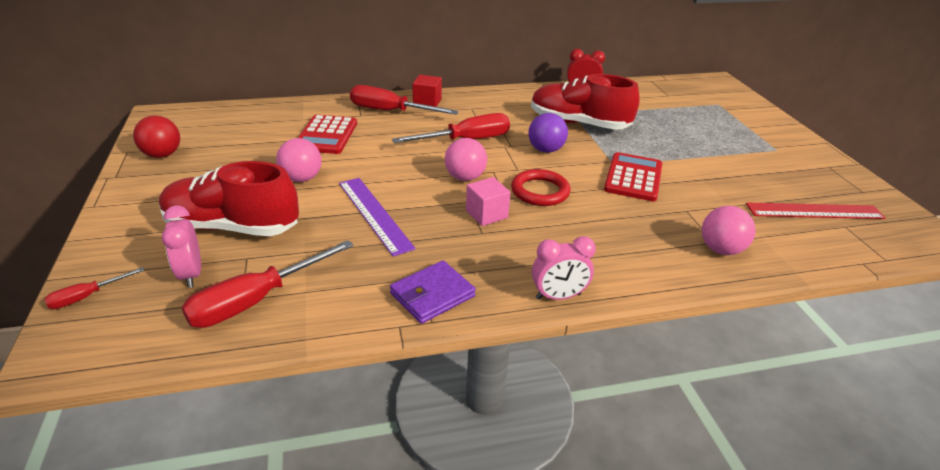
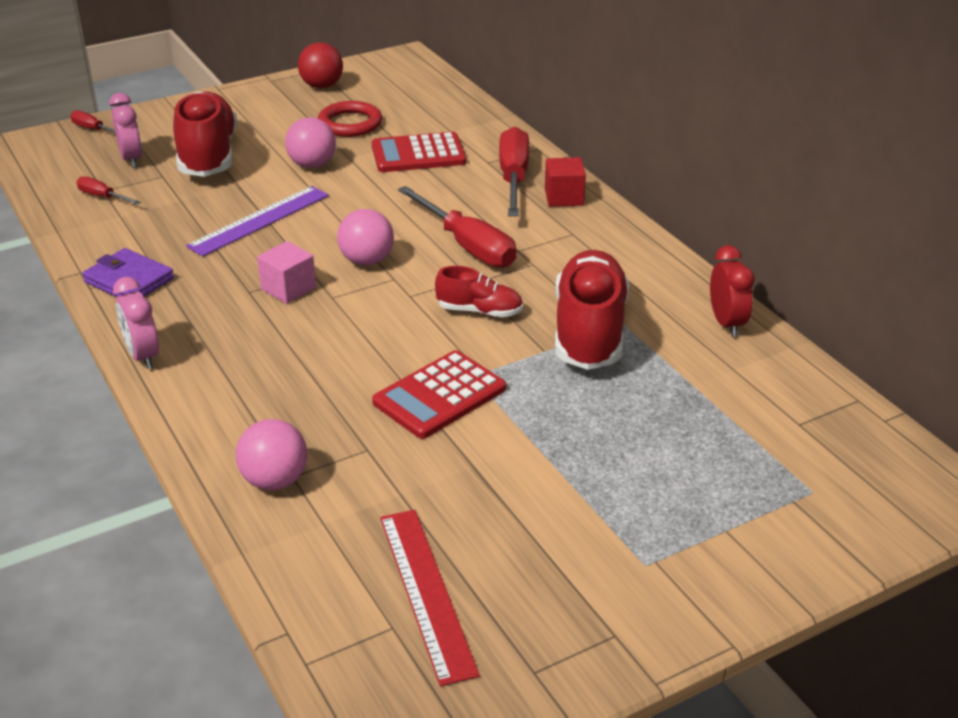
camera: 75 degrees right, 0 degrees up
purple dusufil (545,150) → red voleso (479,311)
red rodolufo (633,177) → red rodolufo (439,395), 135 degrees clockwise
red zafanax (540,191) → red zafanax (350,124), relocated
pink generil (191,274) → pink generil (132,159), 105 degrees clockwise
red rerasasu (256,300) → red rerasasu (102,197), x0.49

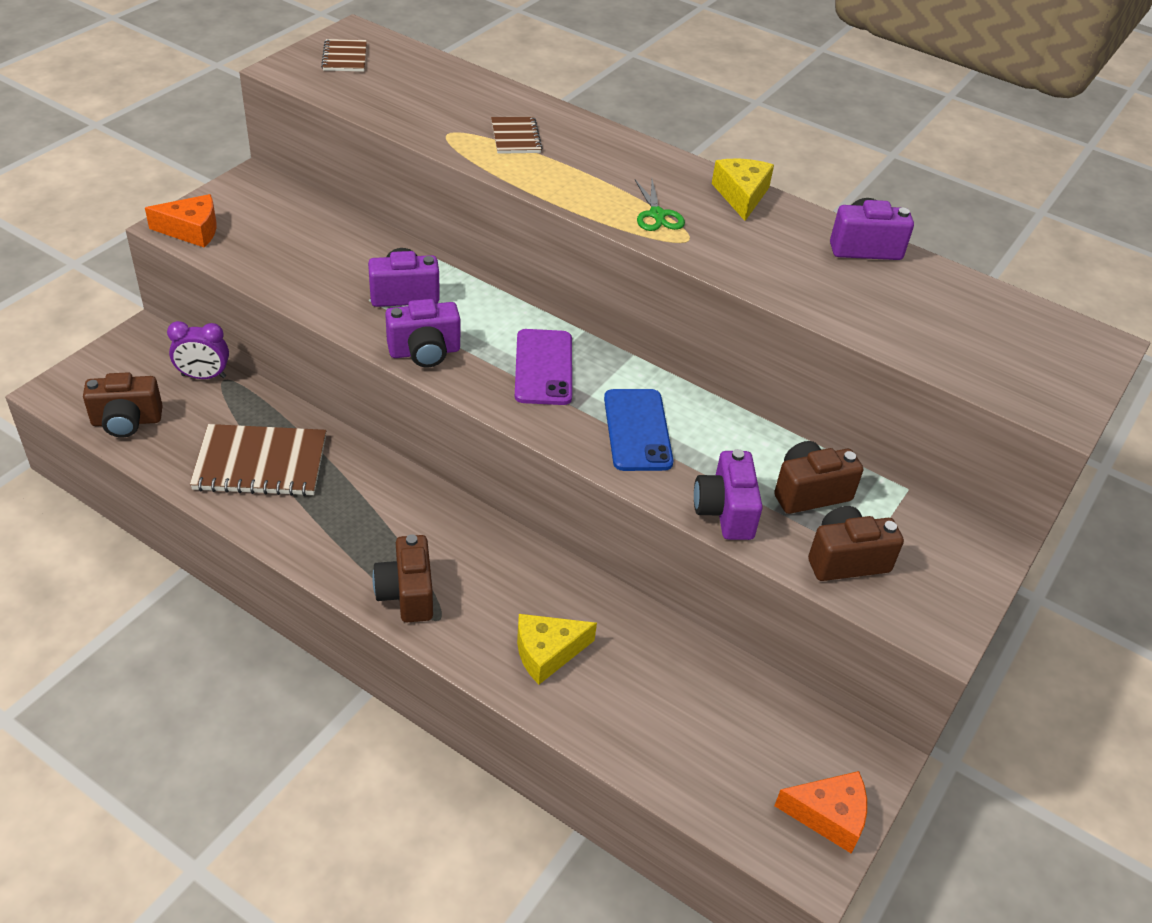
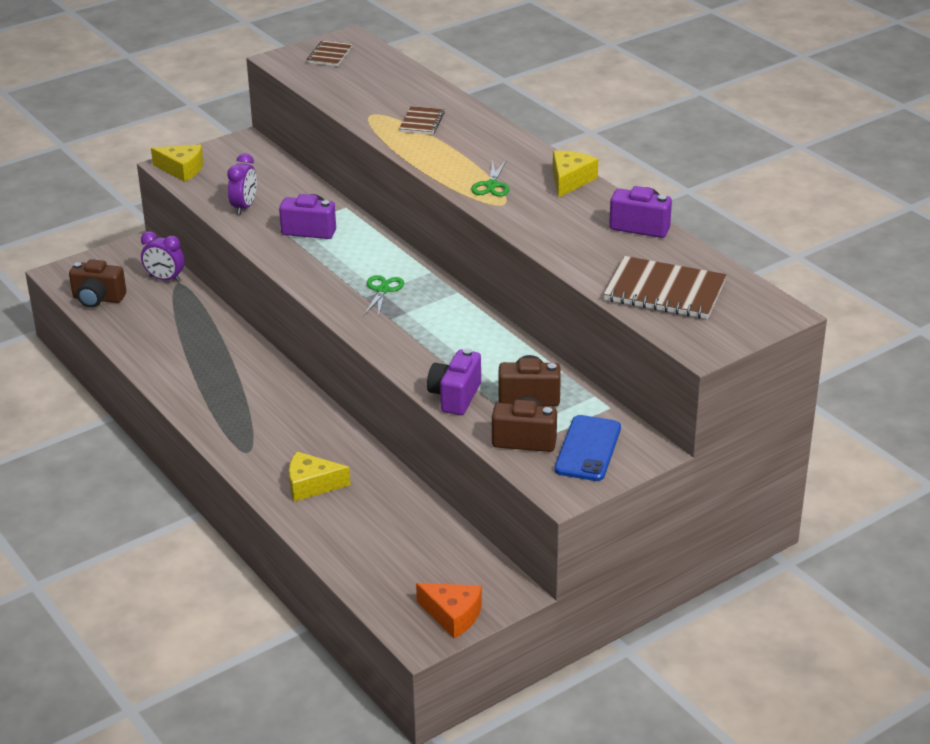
camera: 25 degrees right, 10 degrees down
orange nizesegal (192,230) → yellow nizesegal (182,169)
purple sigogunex (424,352) → -
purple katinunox (543,367) → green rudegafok (383,290)
blue katinunox (637,430) → blue katinunox (588,449), relocated
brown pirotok (261,463) → brown pirotok (665,291), relocated
brown sigogunex (407,594) → -
- → purple generil (244,207)

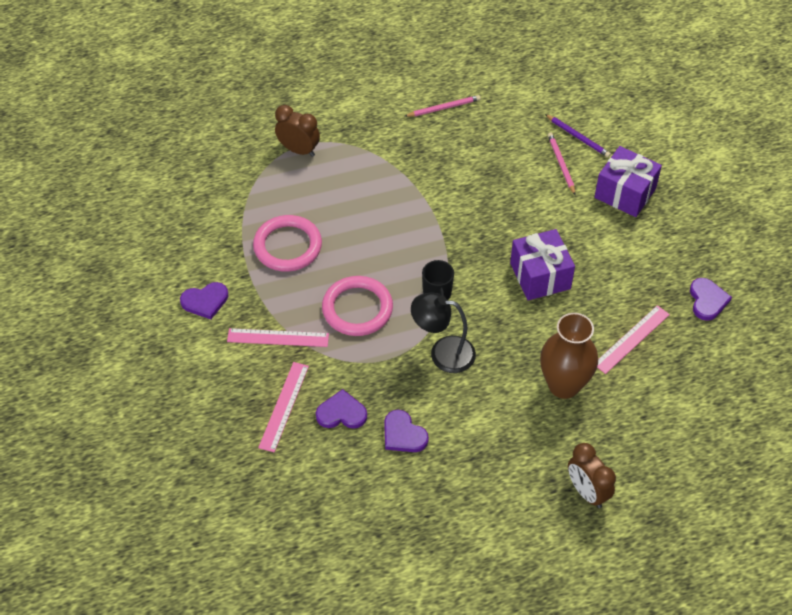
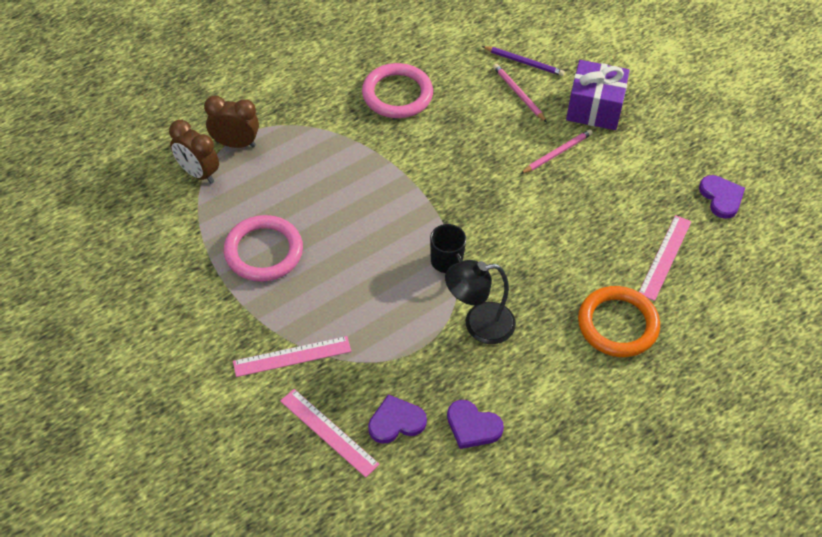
camera: 20 degrees left, 0 degrees up
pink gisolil (443,108) → pink gisolil (557,153), relocated
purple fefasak (540,276) → -
pink zafanax (357,309) → pink zafanax (397,94), relocated
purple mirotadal (205,301) → -
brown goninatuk (563,385) → orange zafanax (618,324)
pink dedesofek (283,406) → pink dedesofek (328,432), 45 degrees counterclockwise
brown generil (587,492) → brown generil (198,173), relocated

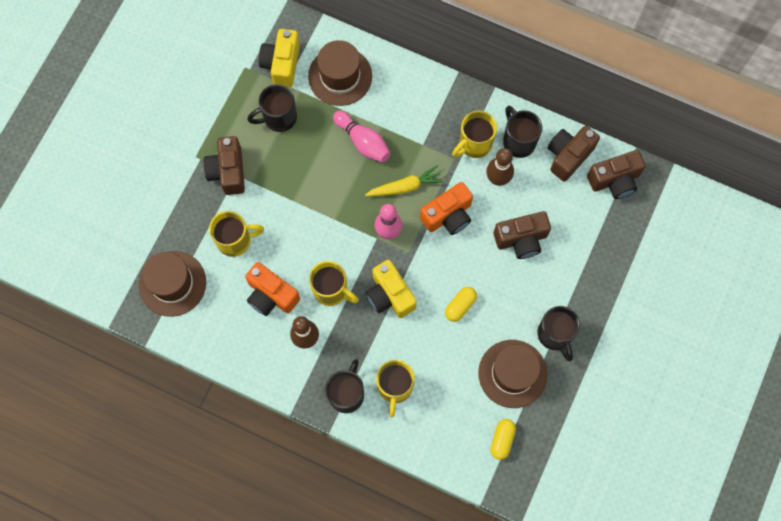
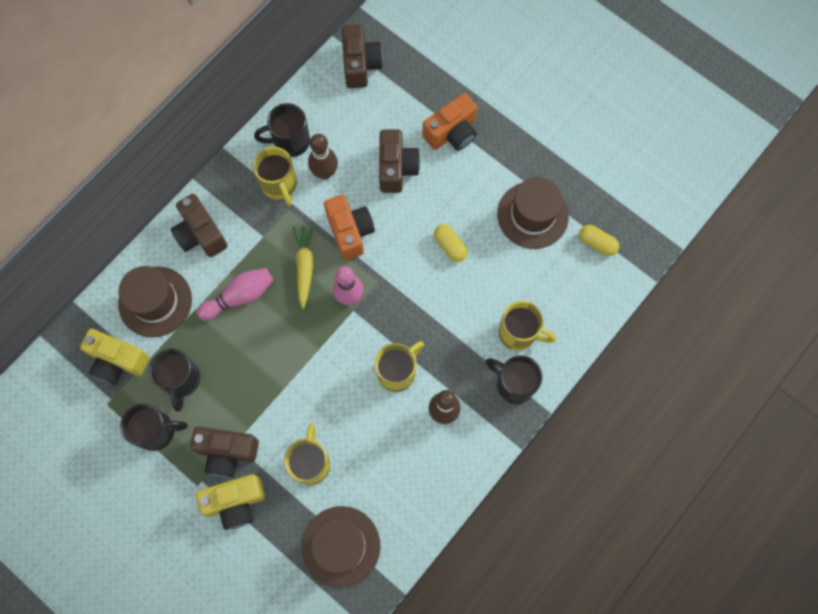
camera: 75 degrees left, 0 degrees up
brown sigogunex (568,156) → brown sigogunex (200,234), relocated
yellow sigogunex (390,295) → yellow sigogunex (235,502), relocated
orange sigogunex (271,295) → orange sigogunex (452,133), relocated
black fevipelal (555,335) → black fevipelal (157,431), relocated

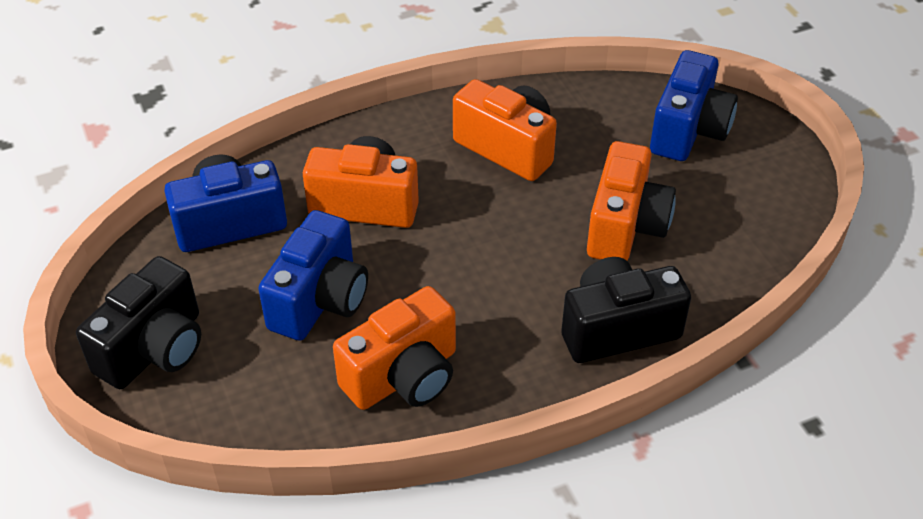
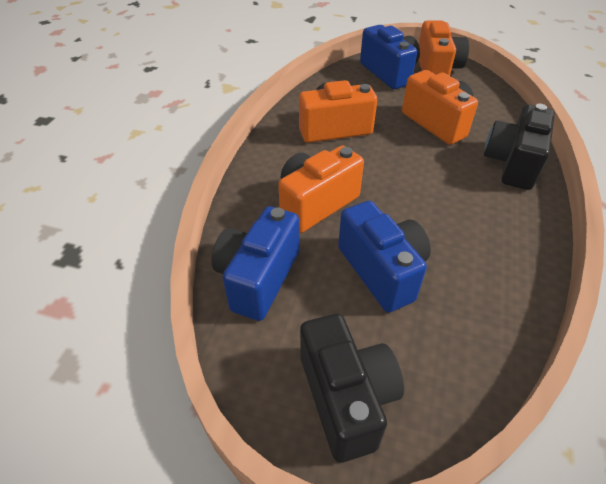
camera: 50 degrees left, 0 degrees up
orange sigogunex (404,376) → orange sigogunex (437,69), relocated

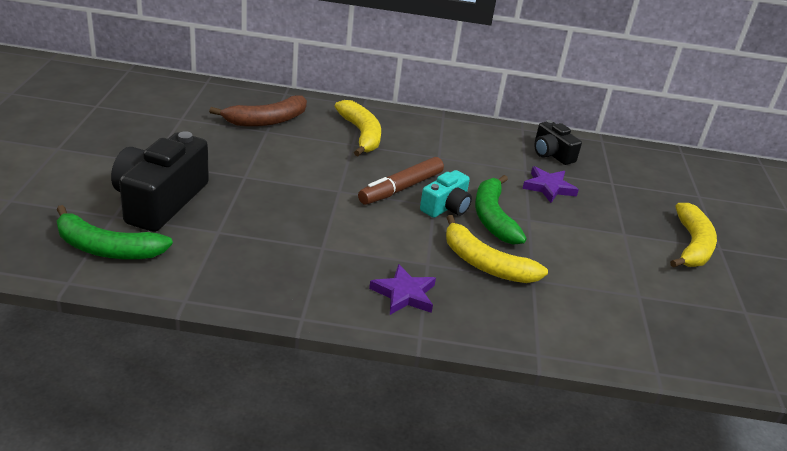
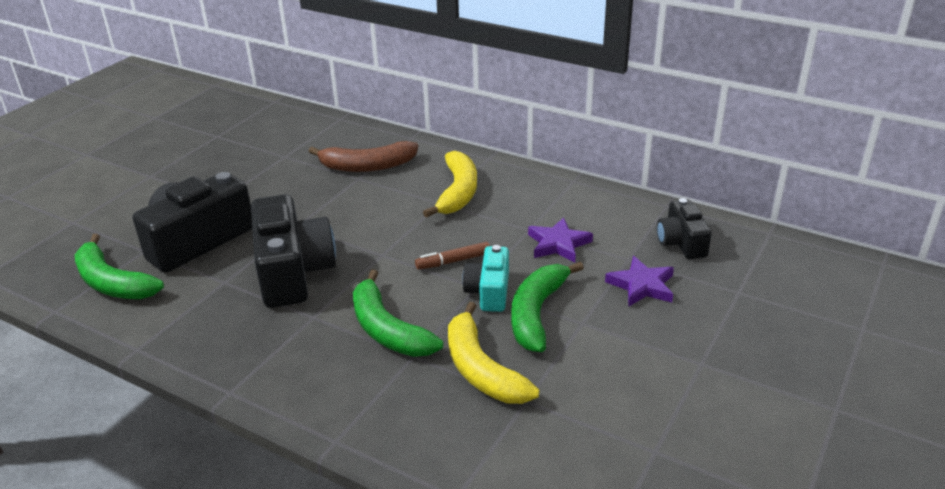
camera: 30 degrees right, 0 degrees up
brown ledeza (401,188) → brown ledeza (453,261), x0.61
turquoise sigogunex (446,207) → turquoise sigogunex (489,291), 120 degrees clockwise
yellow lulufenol (692,245) → -
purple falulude (404,294) → purple falulude (558,244), relocated
- → black sigogunex (293,272)
- → green lulufenol (387,329)

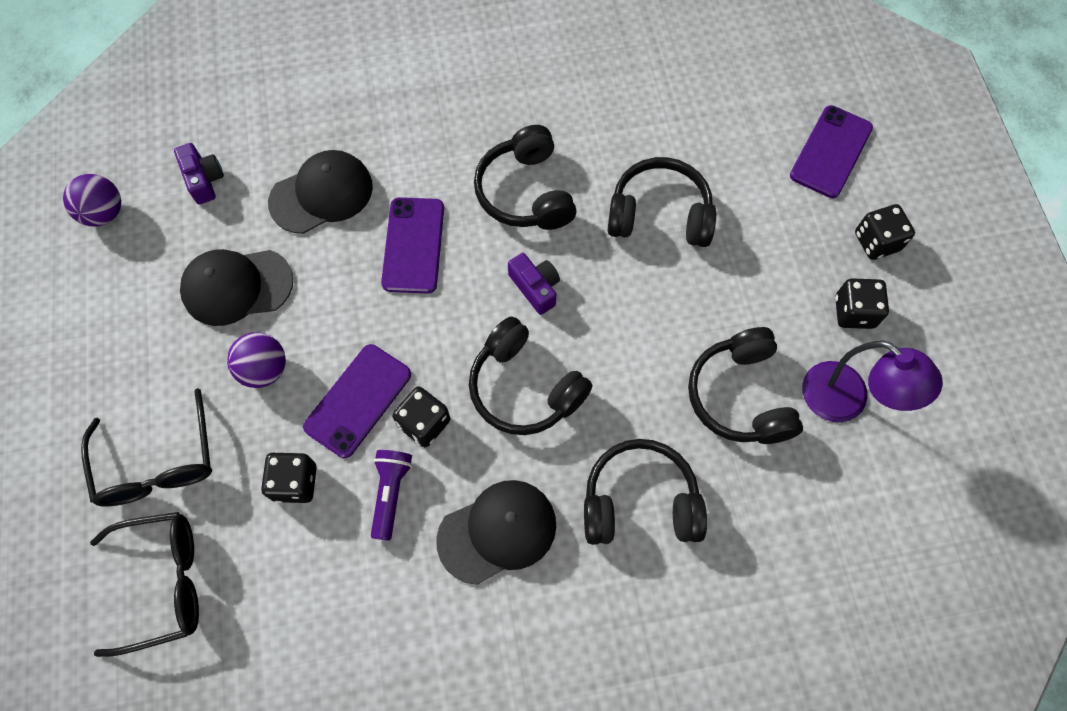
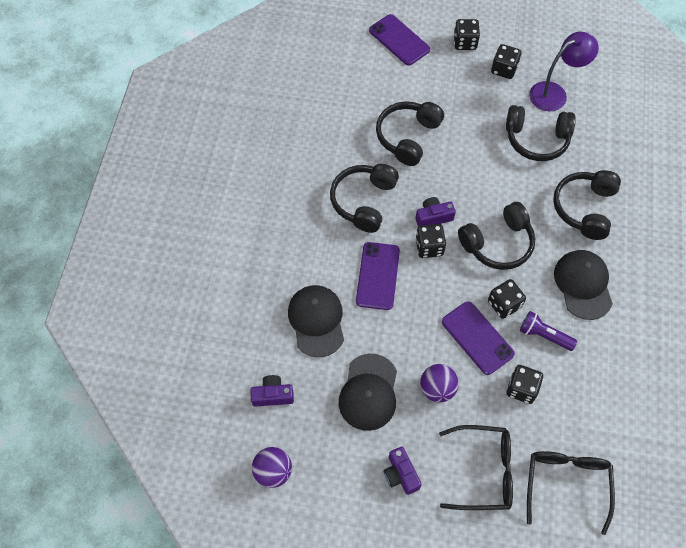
camera: 70 degrees left, 5 degrees down
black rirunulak (525,192) → black rirunulak (364,201), 105 degrees clockwise
purple katinunox (413,245) → purple katinunox (378,276), 75 degrees clockwise
- → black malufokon (429,247)
- → purple sigogunex (400,474)

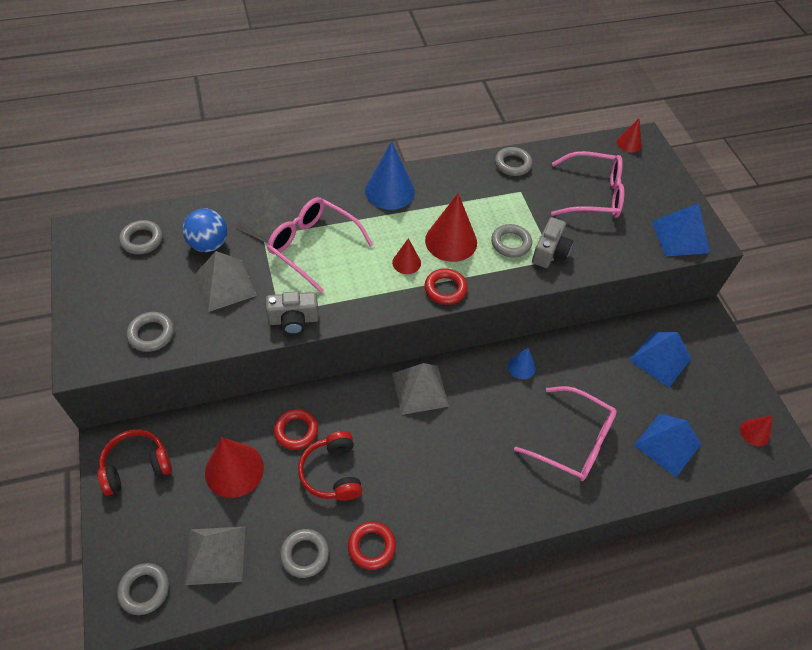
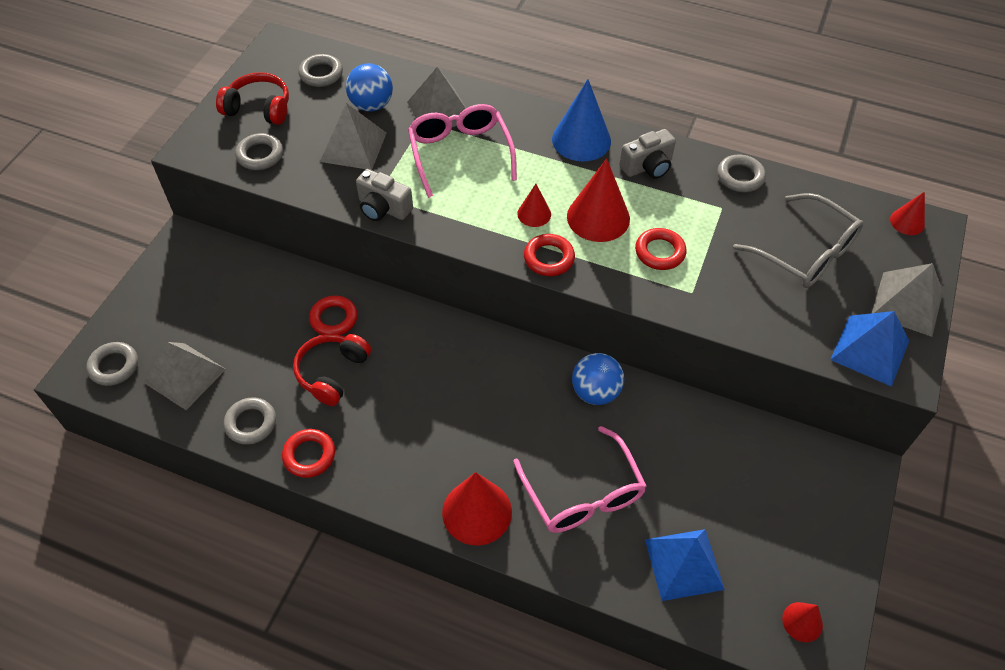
camera: 40 degrees right, 0 degrees up
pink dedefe (593,195) → grey dedefe (805,253)
grey sigogunex (550,252) → grey sigogunex (647,167), relocated
grey zafanax (511,243) → red zafanax (660,252)
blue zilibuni (660,359) → -
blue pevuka (521,367) → blue dusufil (595,392)
grey zilibuni (420,389) → grey zilibuni (907,303), relocated
red rirunulak (136,466) → red rirunulak (259,108), relocated
red pevuka (234,470) → red pevuka (477,512), relocated

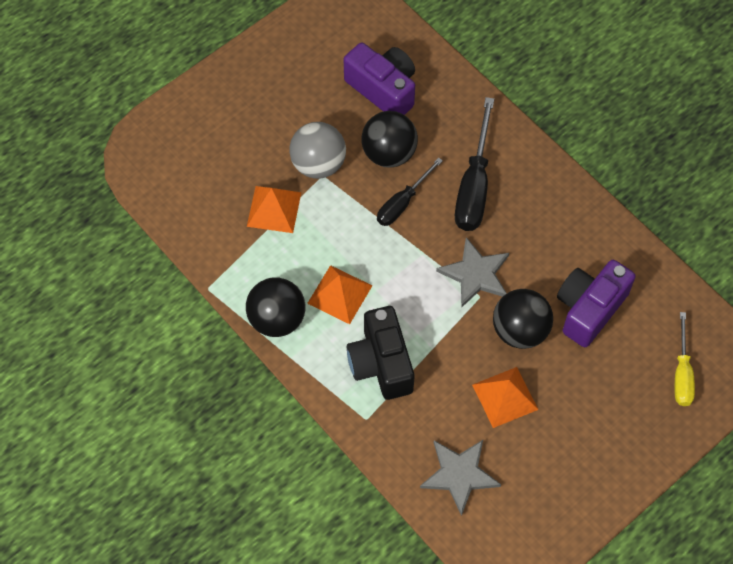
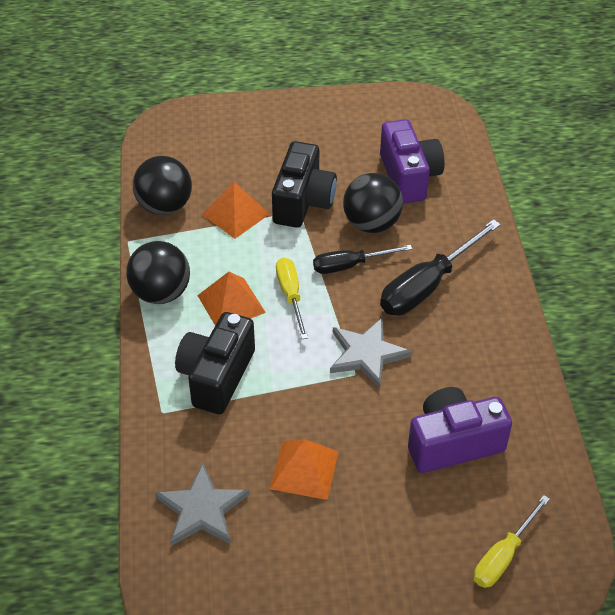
camera: 35 degrees right, 15 degrees down
grey dusufil (318,164) → black sigogunex (303,202)
black dusufil (520,330) → black dusufil (164,206), relocated
- → yellow rerasasu (291,295)

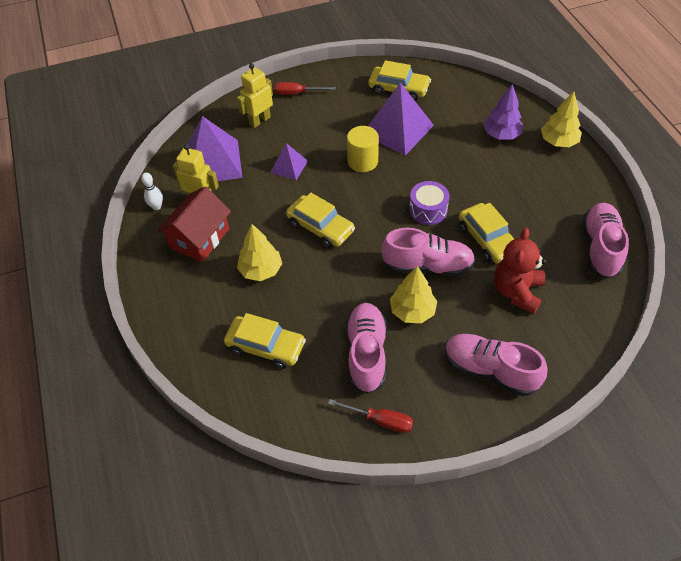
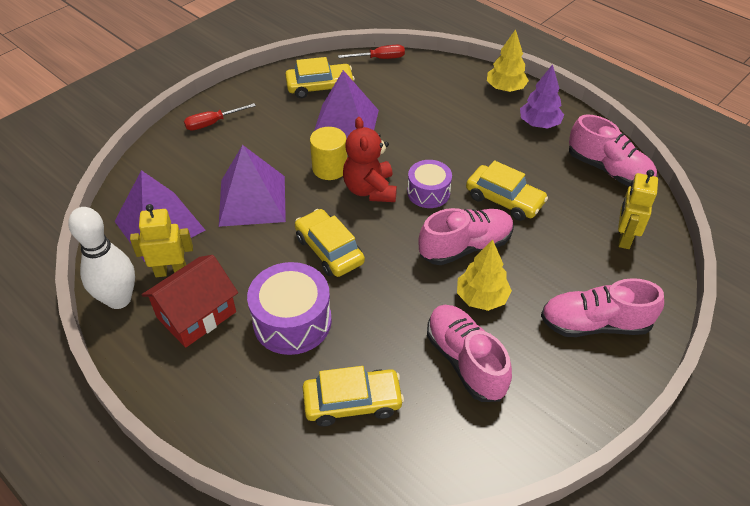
camera: 30 degrees left, 5 degrees down
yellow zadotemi (259,120) → yellow zadotemi (624,237), relocated
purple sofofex (501,135) → purple sofofex (539,124), relocated
purple zilibuni (289,166) → purple zilibuni (252,200), x1.87
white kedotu (156,206) → white kedotu (119,299), x2.10
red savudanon (199,238) → red savudanon (196,315), 45 degrees clockwise
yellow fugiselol (320,227) → yellow fugiselol (329,250), 135 degrees counterclockwise
pink voleso (600,248) → pink voleso (608,170), 150 degrees clockwise
yellow sofofex (261,270) → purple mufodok (292,321)
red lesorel (517,291) → red lesorel (370,190), relocated
red rerasasu (380,420) → red rerasasu (379,58), relocated

